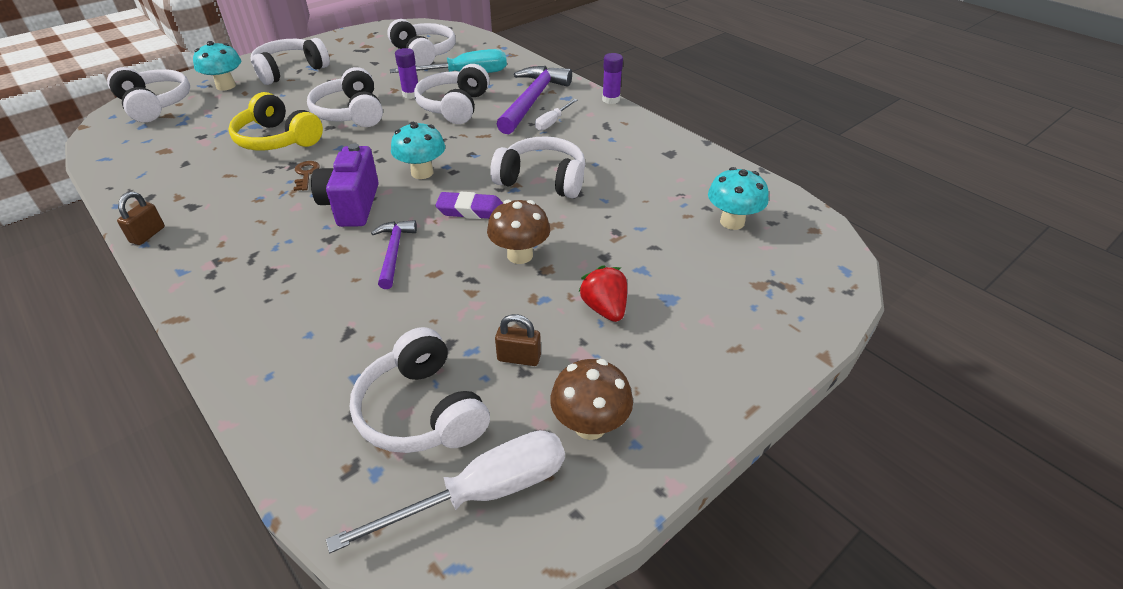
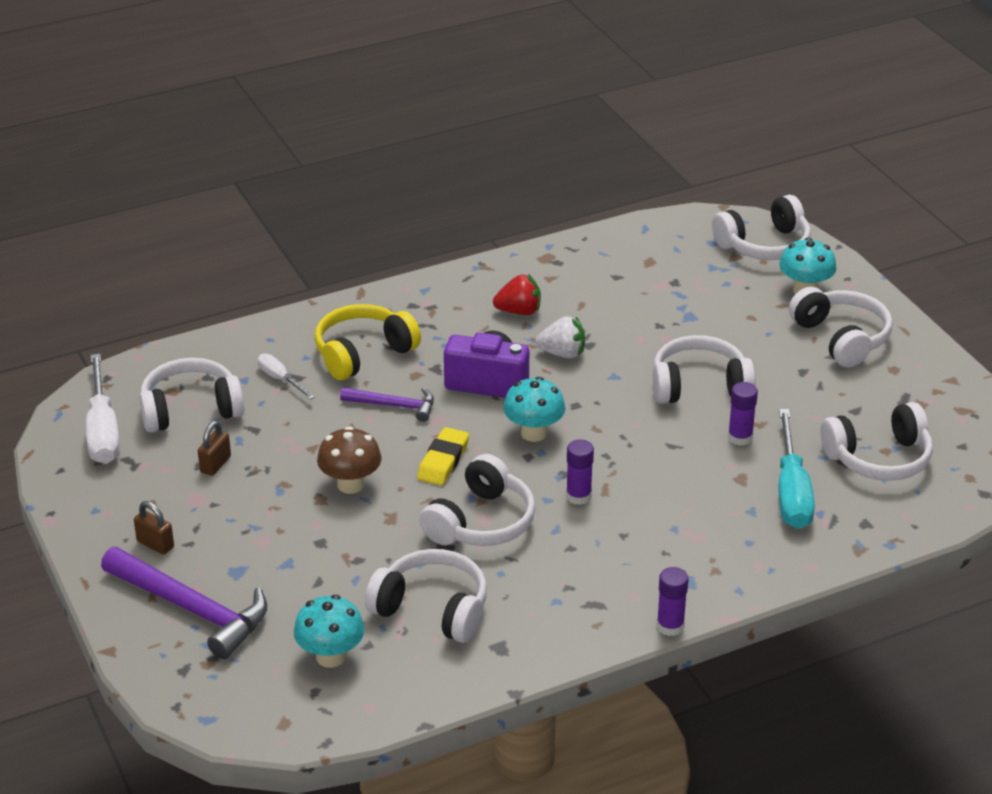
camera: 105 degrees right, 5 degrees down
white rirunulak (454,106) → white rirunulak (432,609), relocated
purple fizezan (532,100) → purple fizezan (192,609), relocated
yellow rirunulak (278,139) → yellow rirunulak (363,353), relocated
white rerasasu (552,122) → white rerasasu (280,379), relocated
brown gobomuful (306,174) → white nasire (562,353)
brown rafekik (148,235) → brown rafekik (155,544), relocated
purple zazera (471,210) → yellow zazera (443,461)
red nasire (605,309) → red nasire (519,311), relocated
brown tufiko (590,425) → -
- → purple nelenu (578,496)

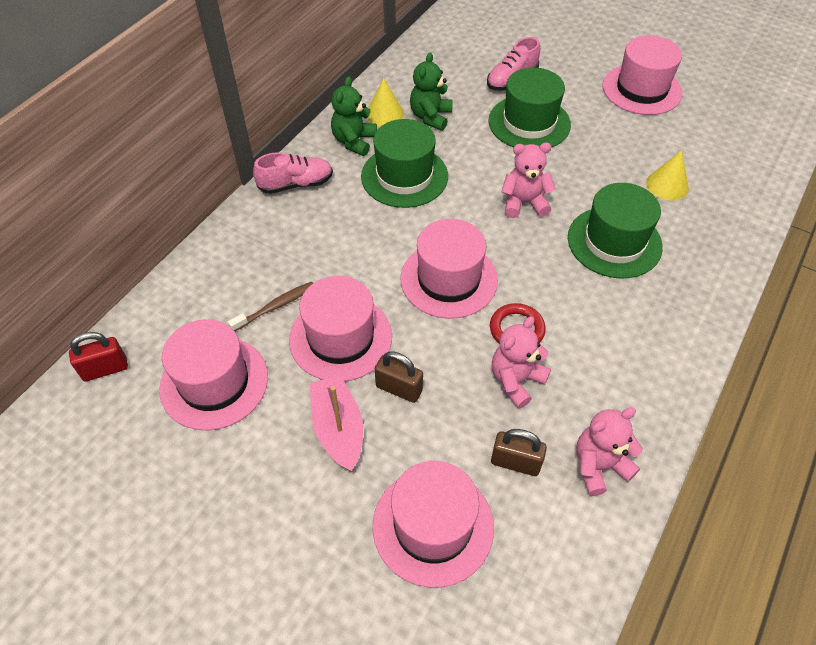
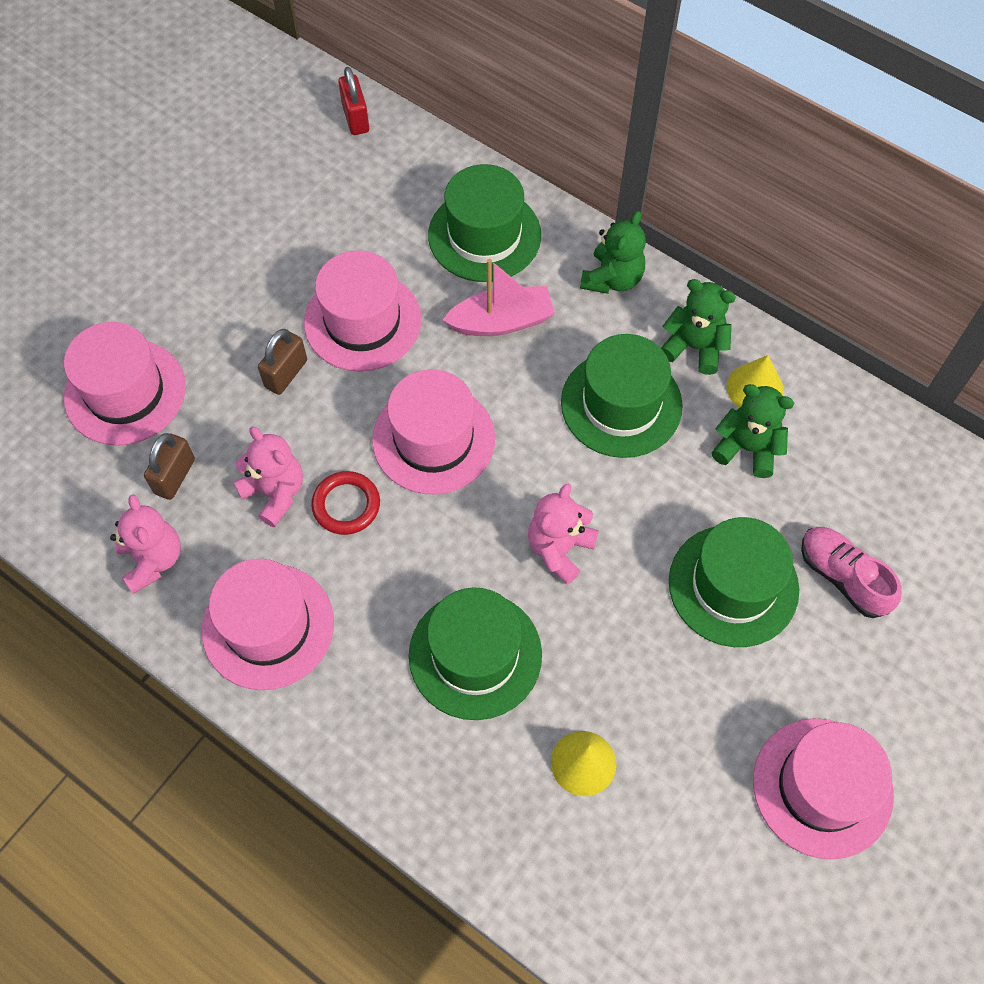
camera: 95 degrees right, 10 degrees up
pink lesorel (524,203) → pink lesorel (559,549), 150 degrees counterclockwise
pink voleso (296,184) → green lesorel (612,279)
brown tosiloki (275,306) → -
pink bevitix (214,382) → pink bevitix (268,626), relocated
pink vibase (338,429) → pink vibase (501,321), relocated
- → green bevitix (484,235)

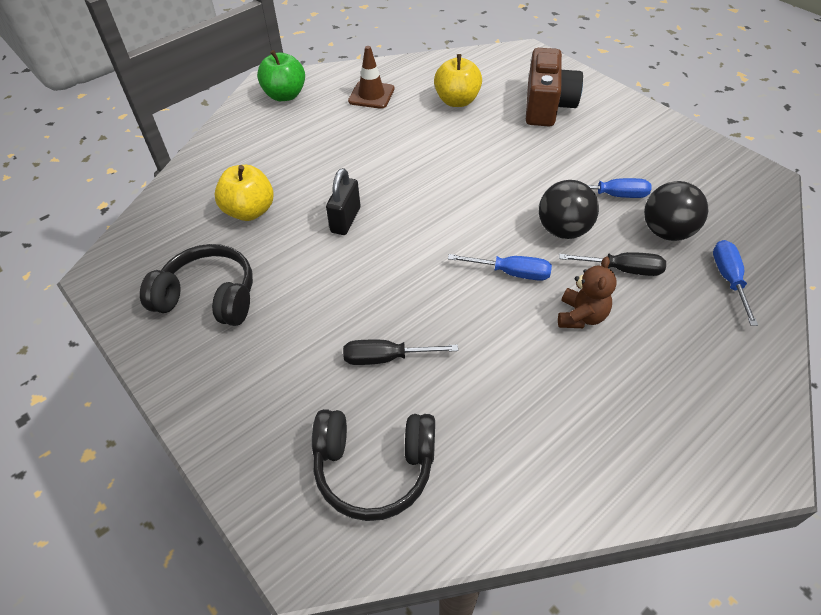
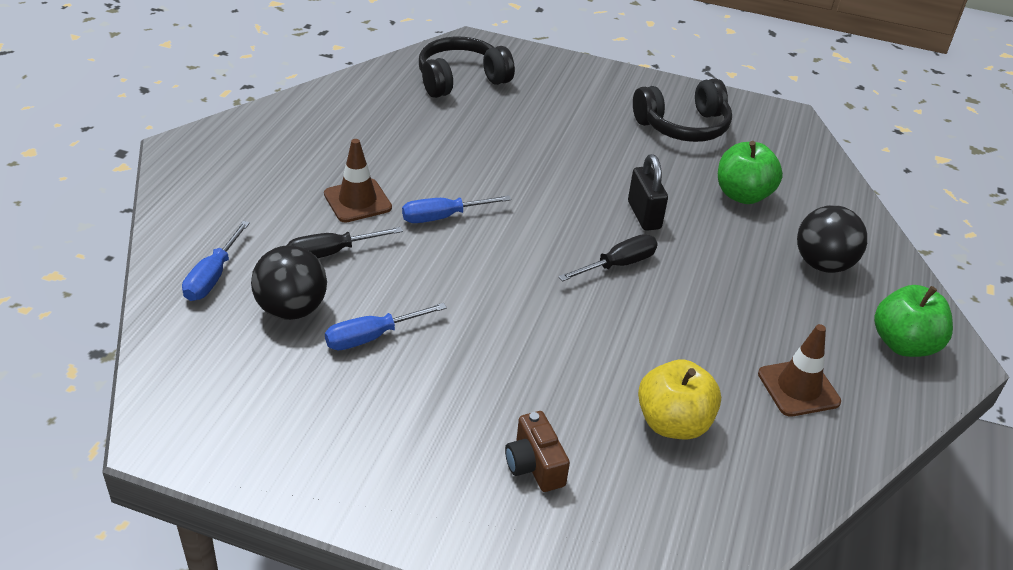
camera: 145 degrees right, 10 degrees down
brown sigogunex (547,106) → brown sigogunex (534,465), x0.54
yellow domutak (250,211) → green domutak (742,195)
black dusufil (563,230) → black dusufil (823,264), relocated
blue rerasasu (728,279) → blue rerasasu (213,276), 45 degrees clockwise
brown lesorel (581,316) → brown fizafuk (357,201)
black rerasasu (386,358) → black rerasasu (618,265), relocated

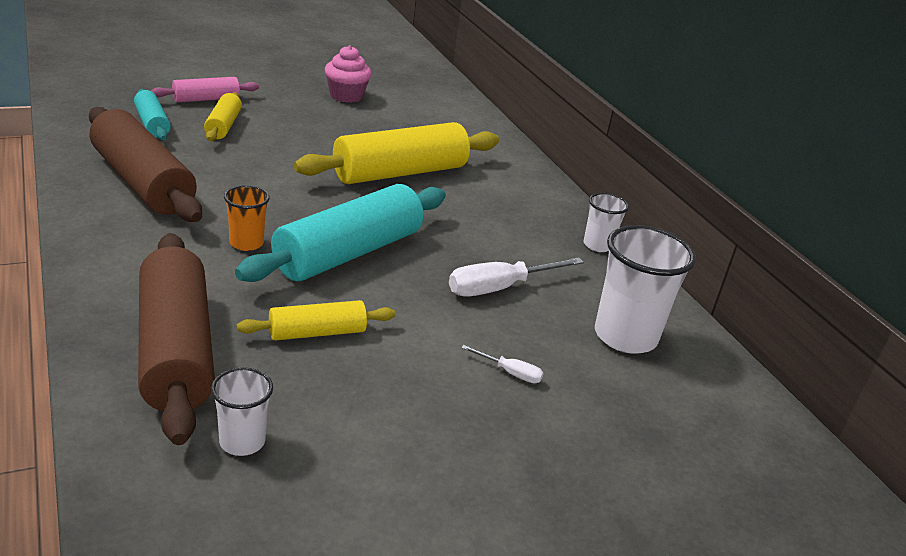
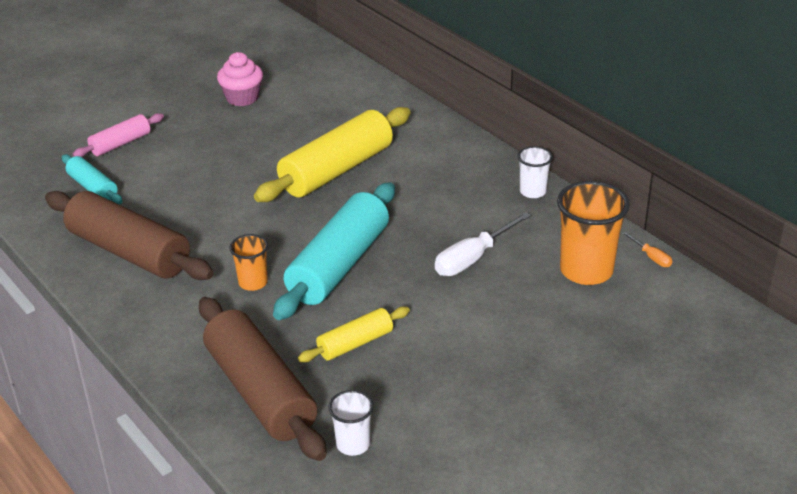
camera: 10 degrees left, 5 degrees up
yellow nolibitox (223,126) → -
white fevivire (625,336) → orange fevivire (586,270)
white rerasasu (510,373) → -
- → orange rerasasu (651,257)

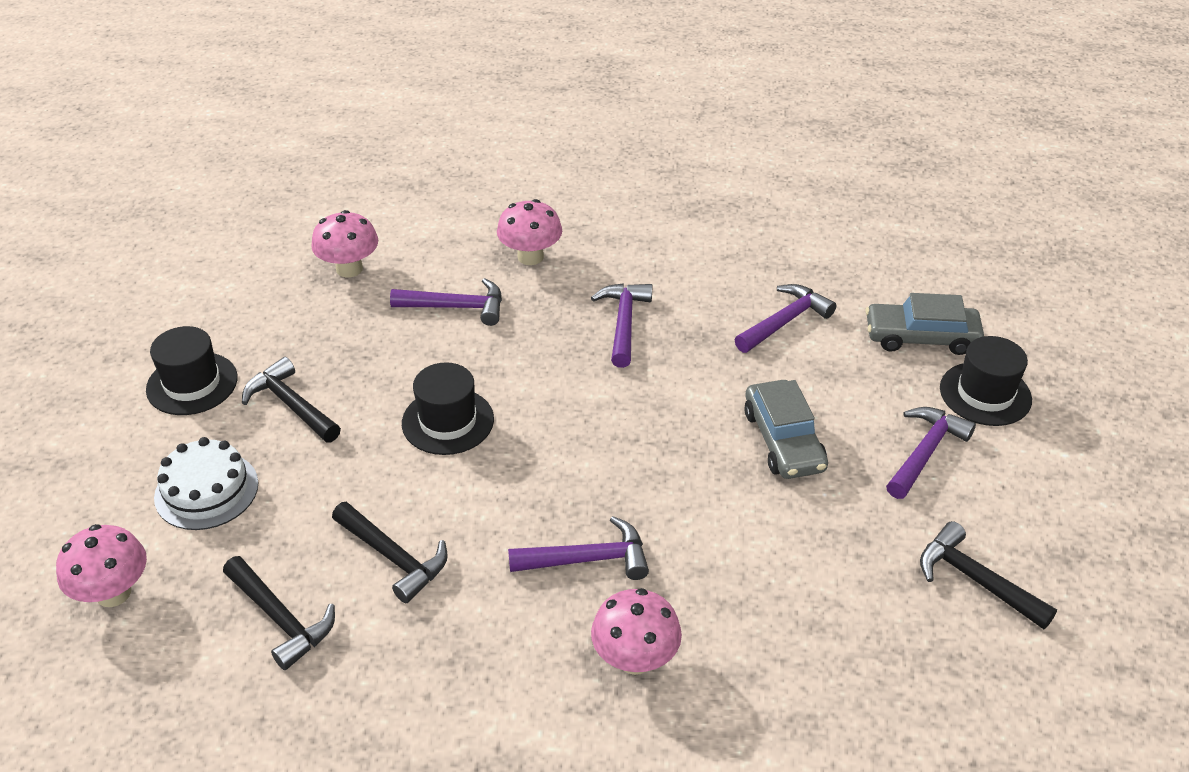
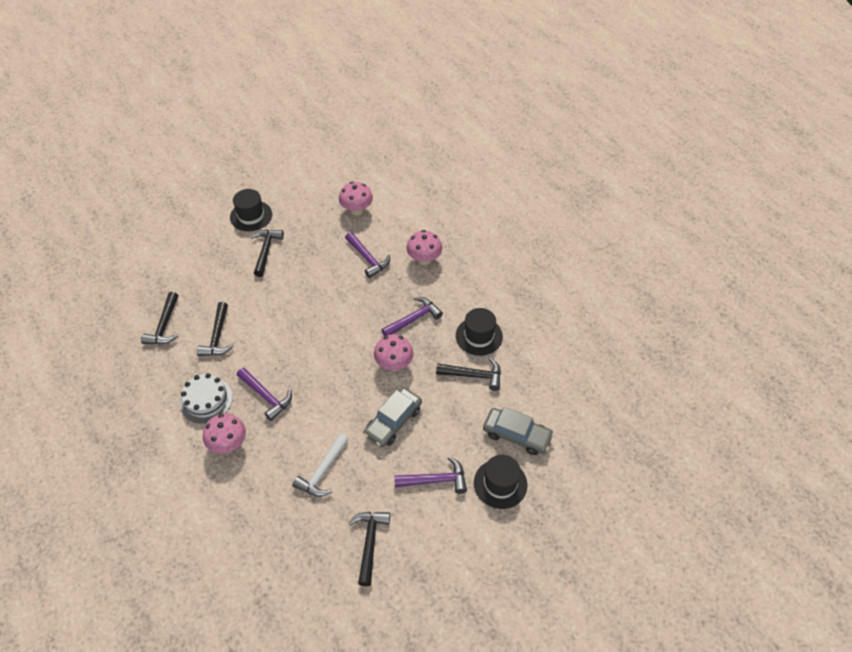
camera: 50 degrees right, 10 degrees up
purple fizezan (785,321) → black fizezan (474,375)
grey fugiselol (921,337) → grey fugiselol (517,435), 150 degrees clockwise
black bevitix (448,421) → black bevitix (479,336), relocated
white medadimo (206,490) → white medadimo (206,400), relocated
pink tufiko (113,593) → pink tufiko (394,364), relocated
- → white fizezan (323,472)

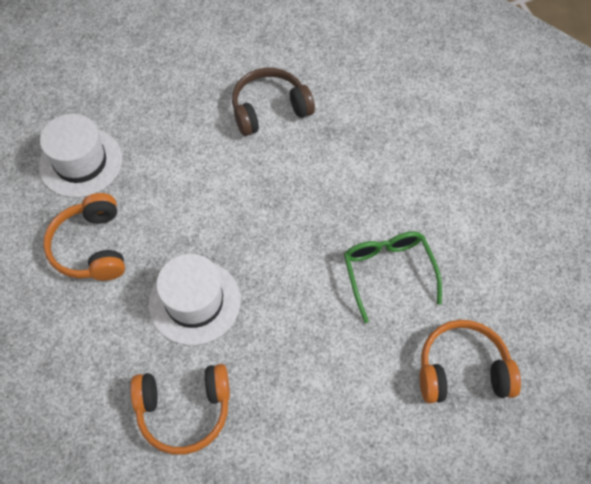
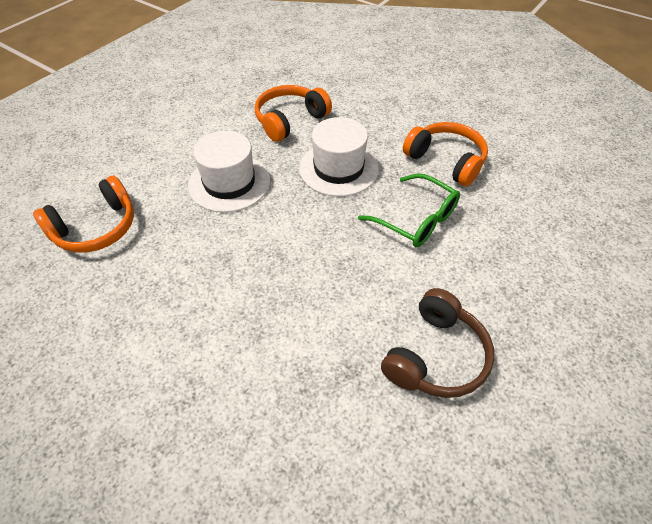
camera: 145 degrees right, 10 degrees down
white bevitix (81,162) → white bevitix (229,183), relocated
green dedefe (388,272) → green dedefe (416,220), relocated

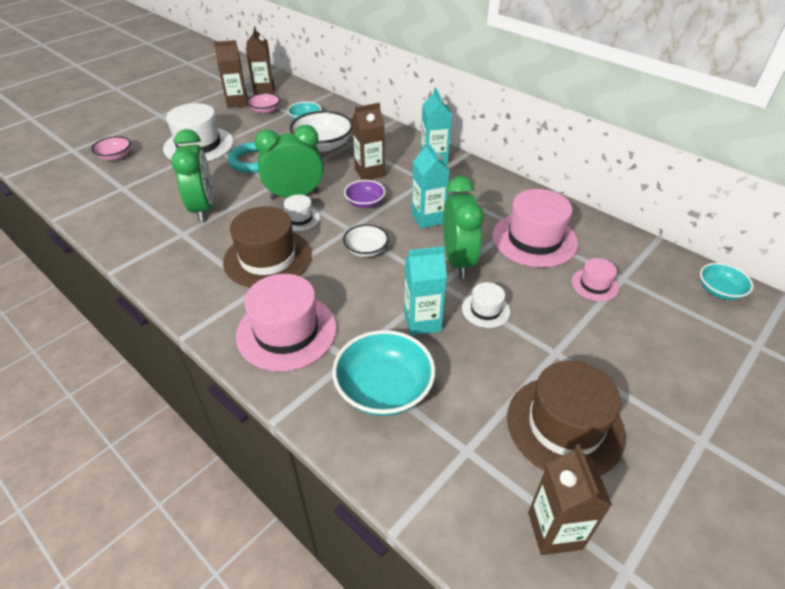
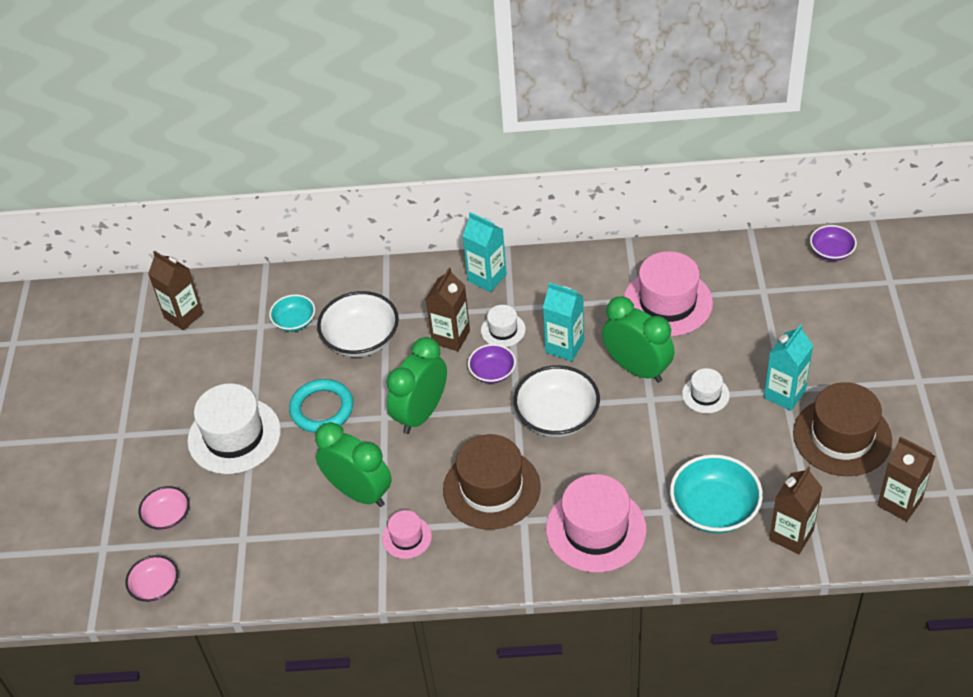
camera: 40 degrees left, 5 degrees up
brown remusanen (237,102) → brown remusanen (791,535), relocated
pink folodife (265,110) → pink folodife (156,587), relocated
white bevitix (299,218) → white bevitix (503,330), relocated
white folodife (366,250) → white folodife (557,416), x1.74
turquoise remusanen (422,322) → turquoise remusanen (784,394), relocated
pink bevitix (594,284) → pink bevitix (407,537), relocated
turquoise folodife (719,291) → purple folodife (831,252)

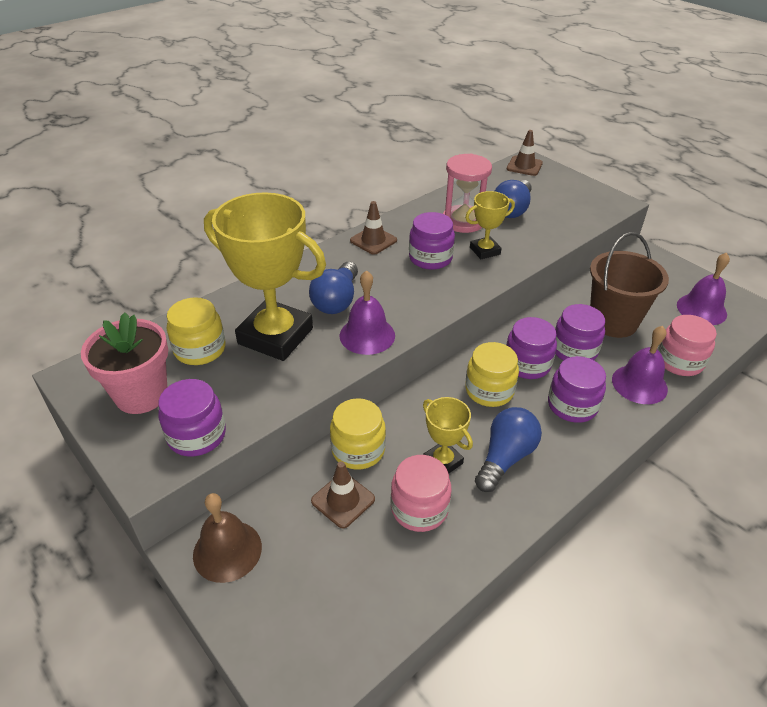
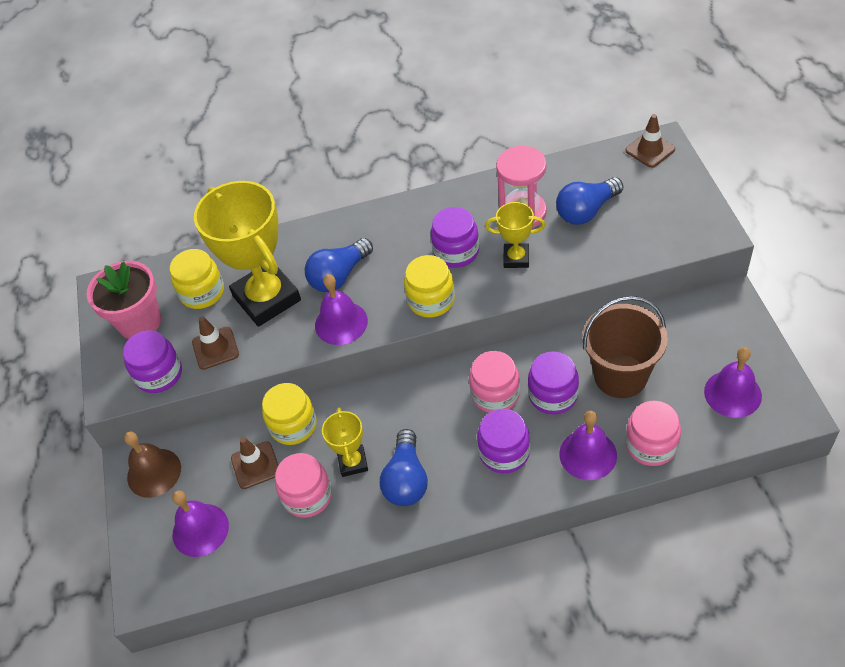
camera: 35 degrees right, 10 degrees up
brown fizafuk (373,240) → brown fizafuk (215,348), relocated
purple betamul (527,364) → pink betamul (495,394)
yellow betamul (489,390) → yellow betamul (431,300), relocated
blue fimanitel (505,458) → blue fimanitel (406,479), 120 degrees clockwise
- → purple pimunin (200,530)

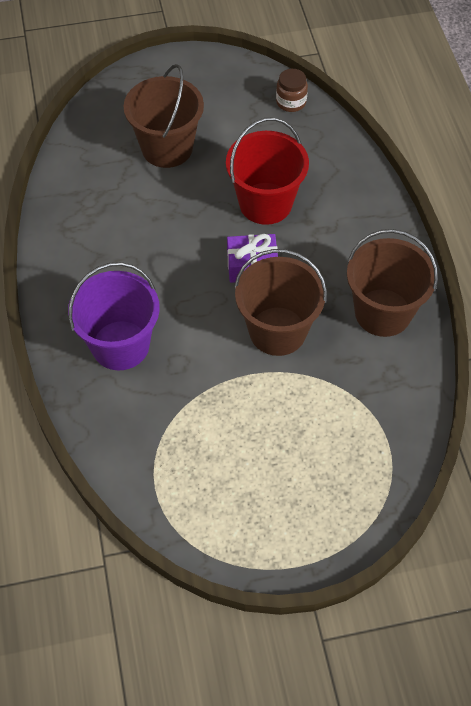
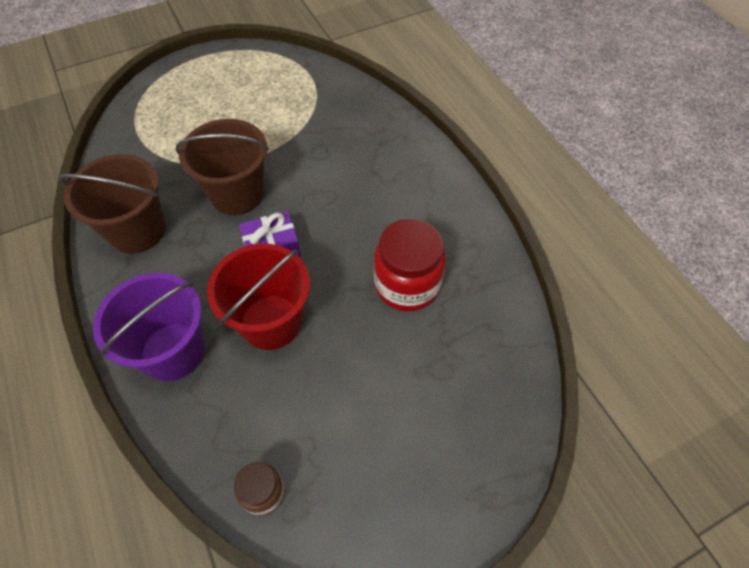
camera: 165 degrees right, 0 degrees up
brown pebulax (167,148) → -
purple pebulax (120,345) → purple pebulax (173,351), relocated
- → red betamul (407,285)

